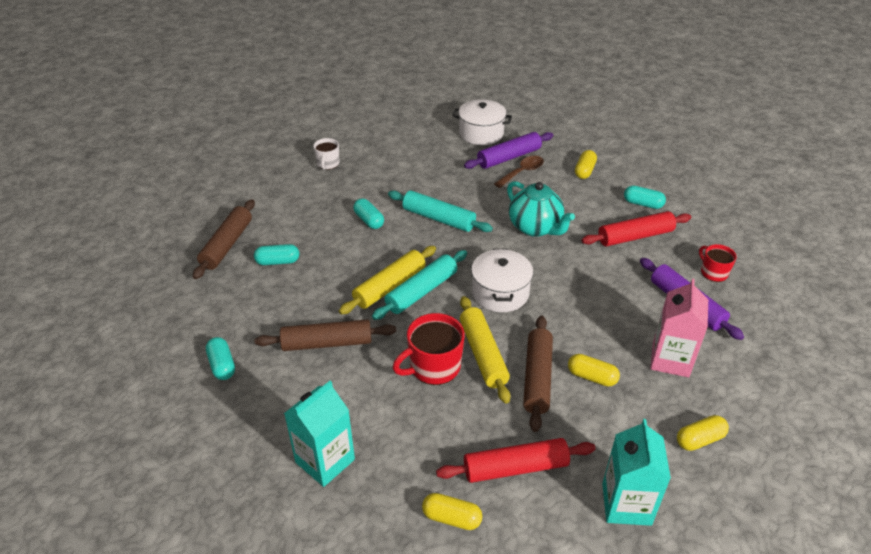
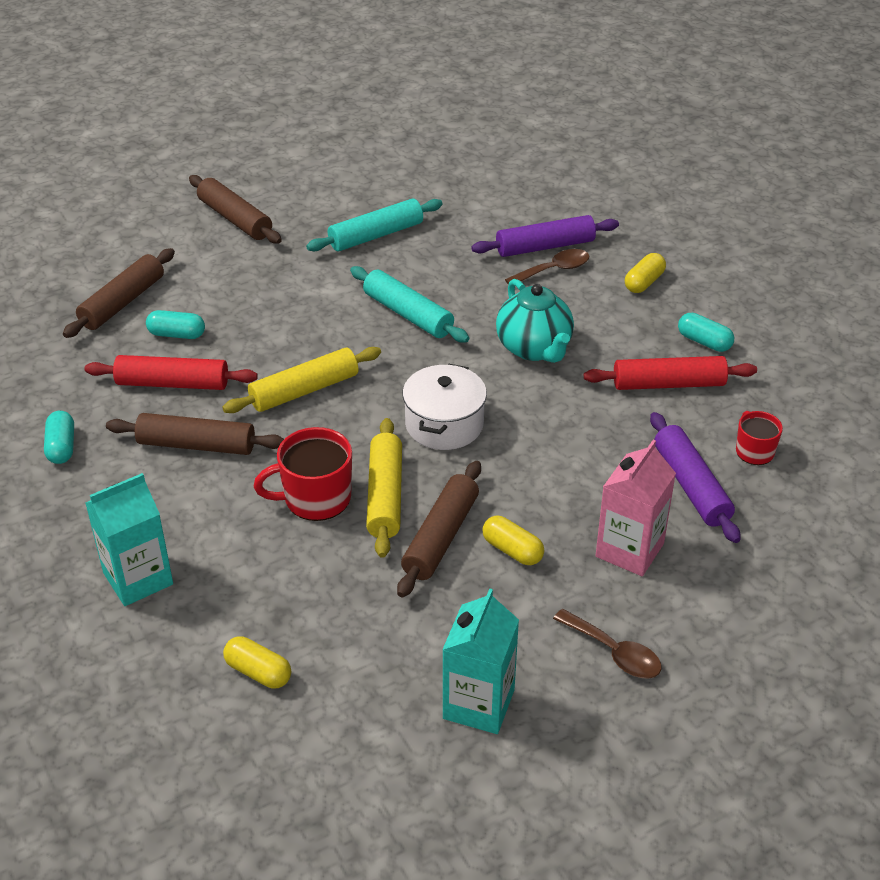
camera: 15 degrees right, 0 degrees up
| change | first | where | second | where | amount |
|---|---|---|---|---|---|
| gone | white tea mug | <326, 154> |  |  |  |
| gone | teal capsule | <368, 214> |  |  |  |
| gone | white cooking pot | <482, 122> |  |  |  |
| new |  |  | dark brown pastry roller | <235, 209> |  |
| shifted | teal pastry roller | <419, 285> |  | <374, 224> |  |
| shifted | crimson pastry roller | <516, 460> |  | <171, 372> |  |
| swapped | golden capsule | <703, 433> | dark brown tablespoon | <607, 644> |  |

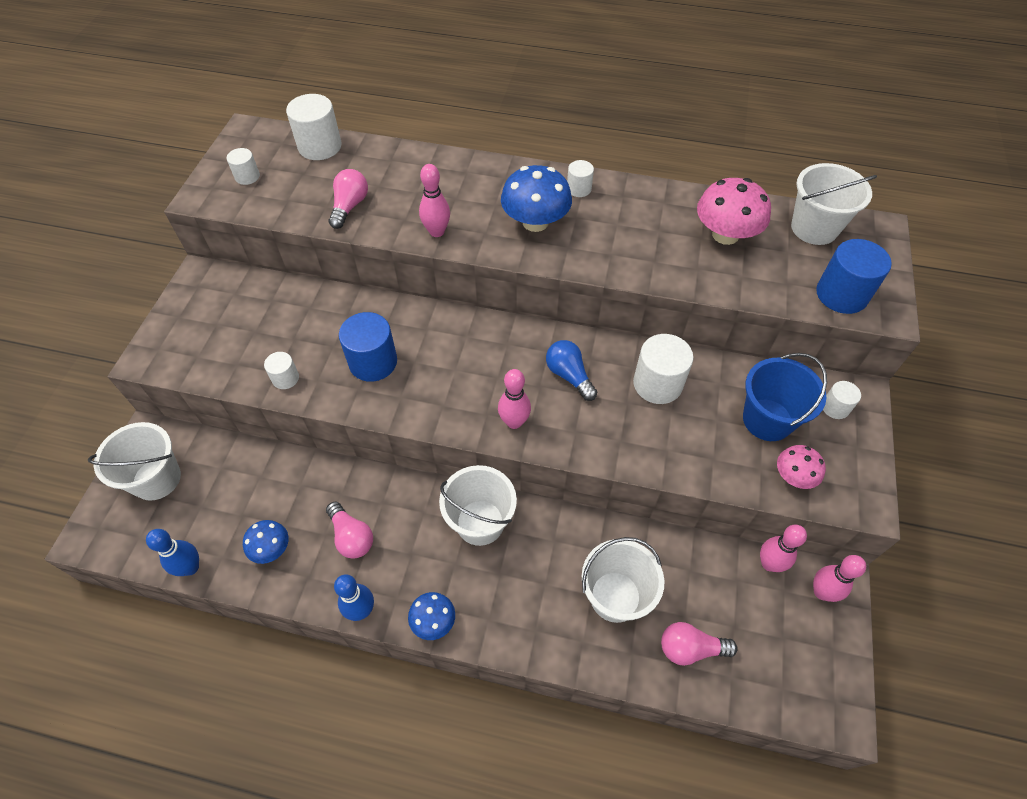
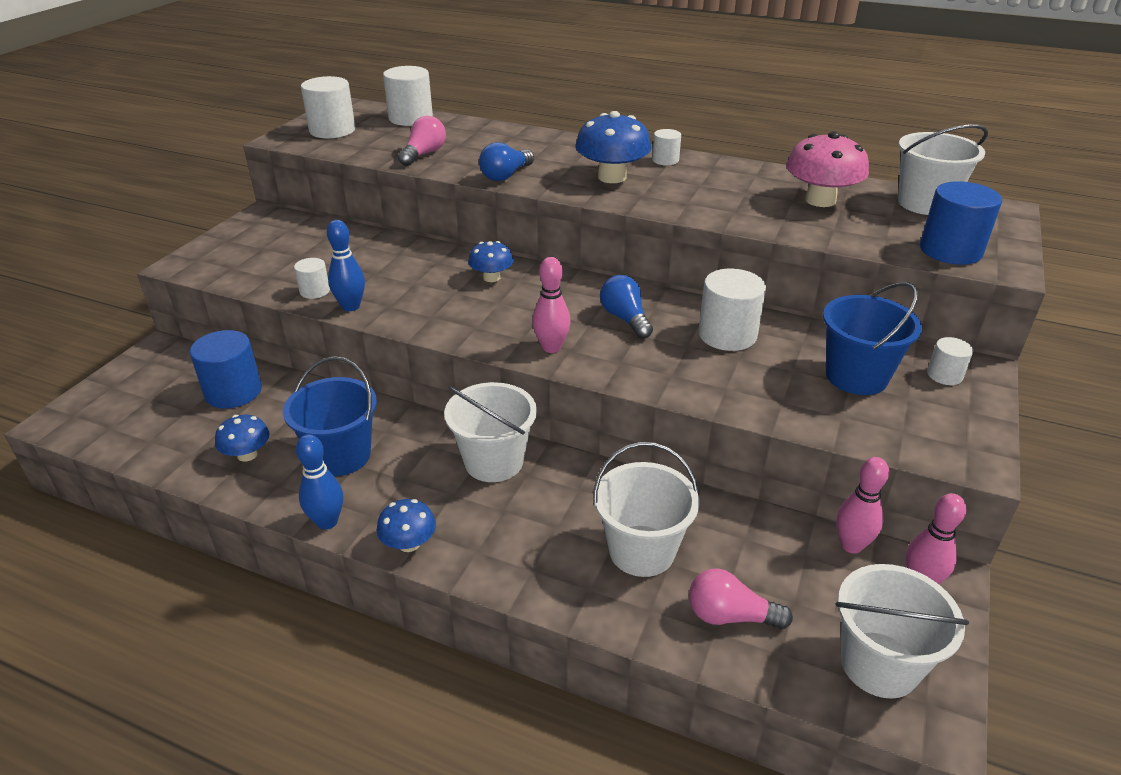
camera: 10 degrees right, 20 degrees down
| change | first | where | second | where | amount |
|---|---|---|---|---|---|
| gone | rosy fungus | <801, 467> |  |  |  |
| new |  |  | blue fungus | <491, 261> |  |
| shifted | white sand bucket | <134, 461> |  | <902, 631> |  |
| shifted | blue tenpin | <172, 552> |  | <346, 265> |  |
| shifted | blue solid cylinder | <368, 347> |  | <226, 369> |  |
| swapped | rosy light bulb | <349, 530> | blue sand bucket | <330, 416> |  |
| swapped | rosy tenpin | <434, 200> | blue light bulb | <506, 161> |  |
| scaled | white solid cylinder | <243, 166> |  | <328, 107> | x1.83 |

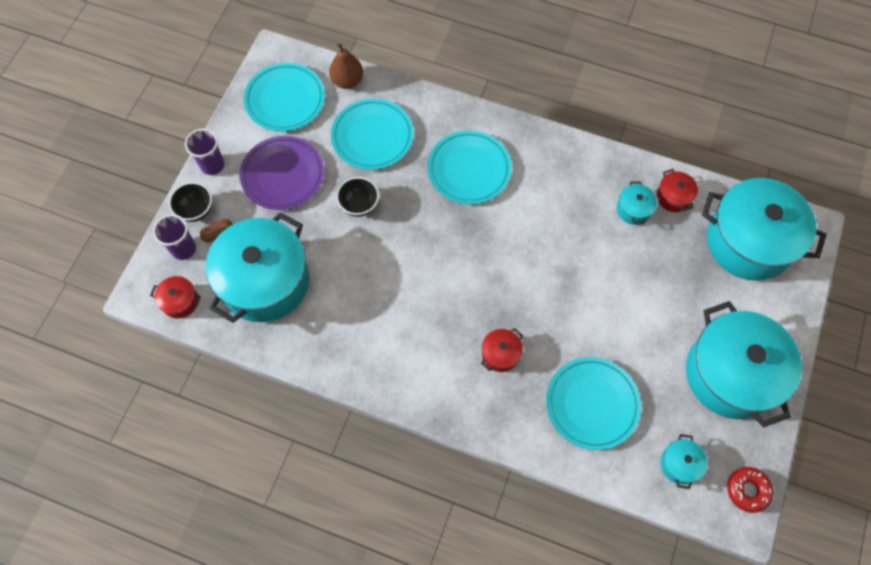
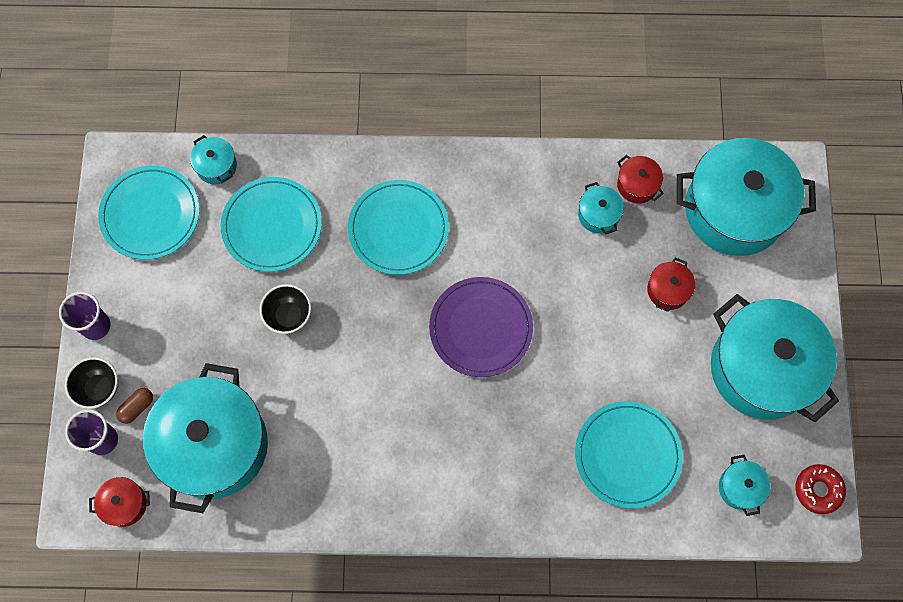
camera: 20 degrees left, 5 degrees up
| change | first | where | second | where | amount |
|---|---|---|---|---|---|
| shifted | royal purple plate | <282, 173> |  | <481, 327> |  |
| shifted | crimson cooking pot | <502, 350> |  | <671, 284> |  |
| swapped | dark brown pear | <346, 66> | teal cooking pot | <213, 159> |  |

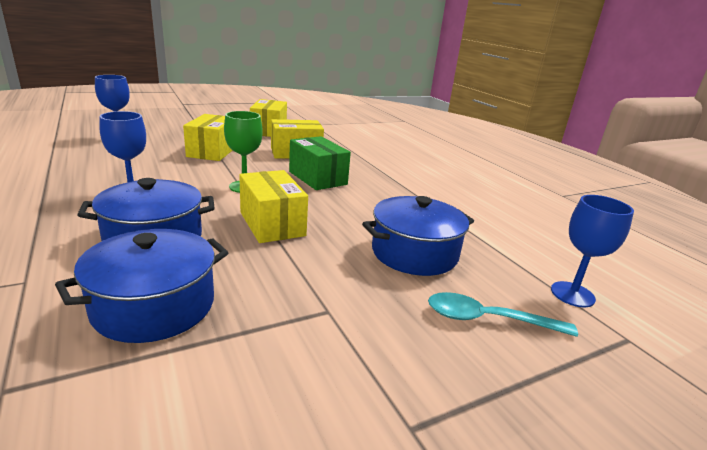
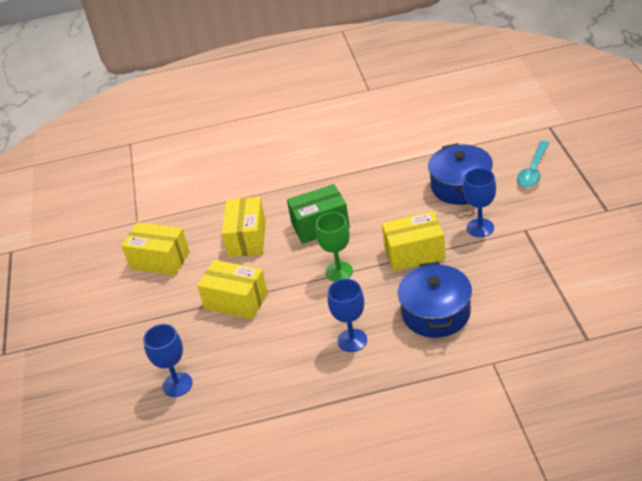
camera: 65 degrees left, 15 degrees up
| change | first | where | second | where | amount |
|---|---|---|---|---|---|
| gone | blue cooking pot | <142, 286> |  |  |  |
| shifted | blue chalice | <592, 251> |  | <479, 202> |  |

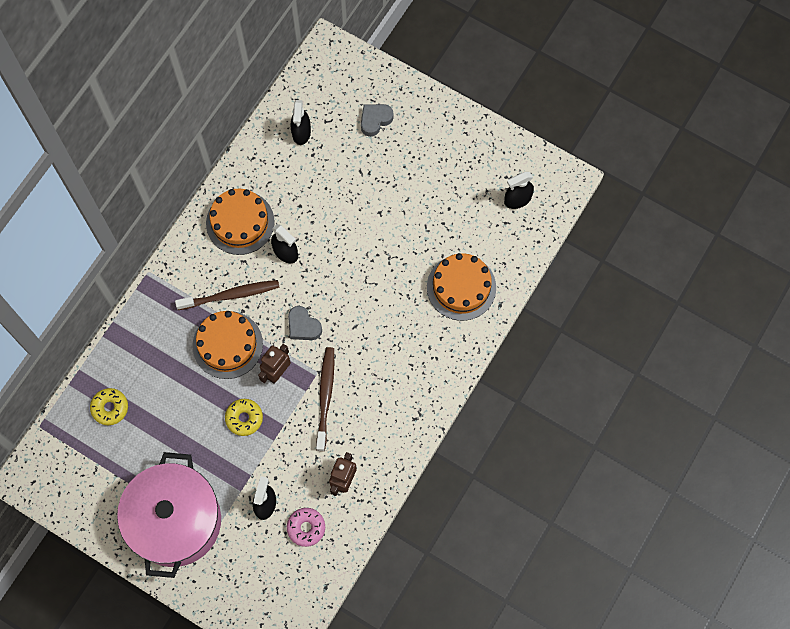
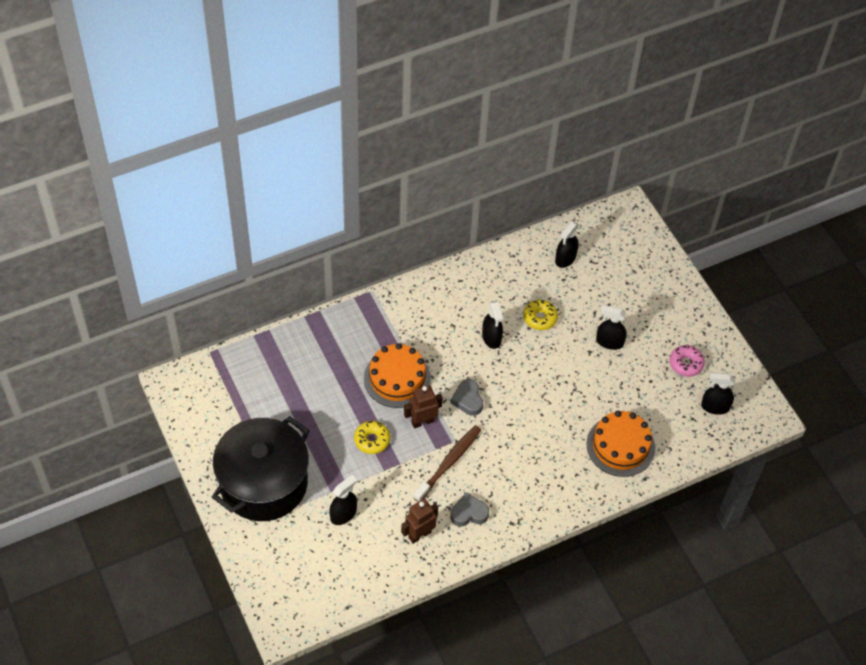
camera: 30 degrees right, 15 degrees down
| change | first | where | second | where | amount |
|---|---|---|---|---|---|
| gone | dark brown tooth brush | <227, 295> |  |  |  |
| gone | bright orange layer cake | <240, 222> |  |  |  |
| new |  |  | black spray cleaner | <611, 327> |  |
| shifted | golden glazed donut | <109, 406> |  | <540, 315> |  |
| shifted | rosy glazed donut | <306, 527> |  | <687, 361> |  |
| shifted | ash-grey love heart | <377, 120> |  | <469, 510> |  |
| repainted | rosy cooking pot | <169, 515> | black cooking pot | <261, 468> |  |

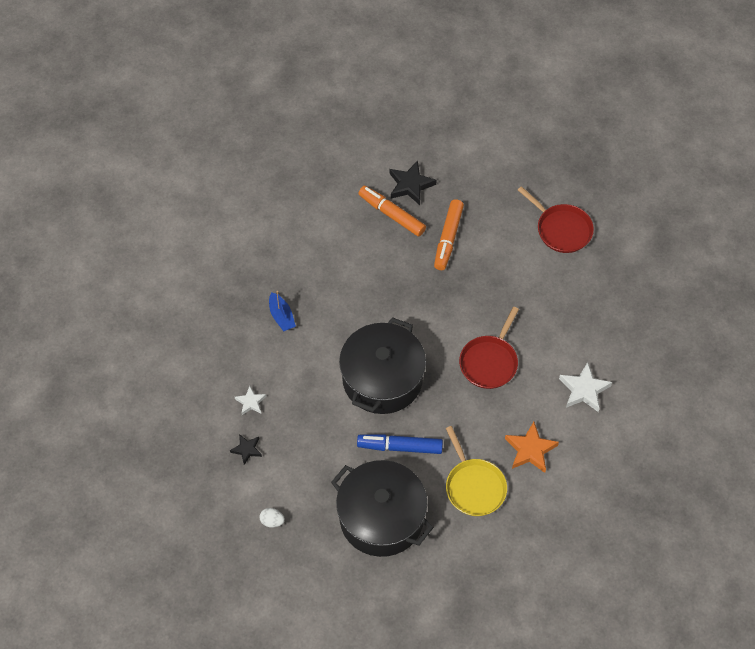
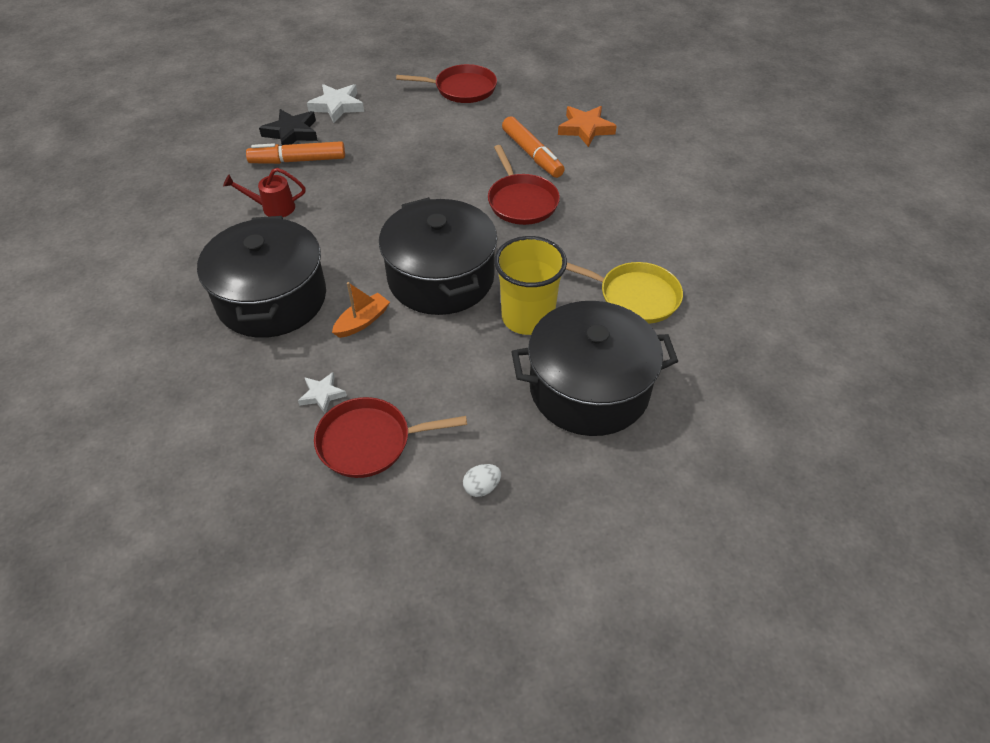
camera: 45 degrees left, 10 degrees down
| change | first | where | second | where | amount |
|---|---|---|---|---|---|
| new |  |  | crimson watering can | <264, 192> |  |
| new |  |  | bright orange sailboat | <361, 310> |  |
| shifted | bright orange felt pen | <449, 234> |  | <533, 147> |  |
| shifted | bright orange five-pointed star | <532, 447> |  | <587, 126> |  |
| shifted | white five-pointed star | <585, 387> |  | <335, 103> |  |
| swapped | black five-pointed star | <246, 449> | crimson skillet | <390, 437> |  |
| swapped | blue sailboat | <282, 311> | black cooking pot | <261, 277> |  |
| swapped | blue felt pen | <400, 444> | golden beaker | <530, 285> |  |

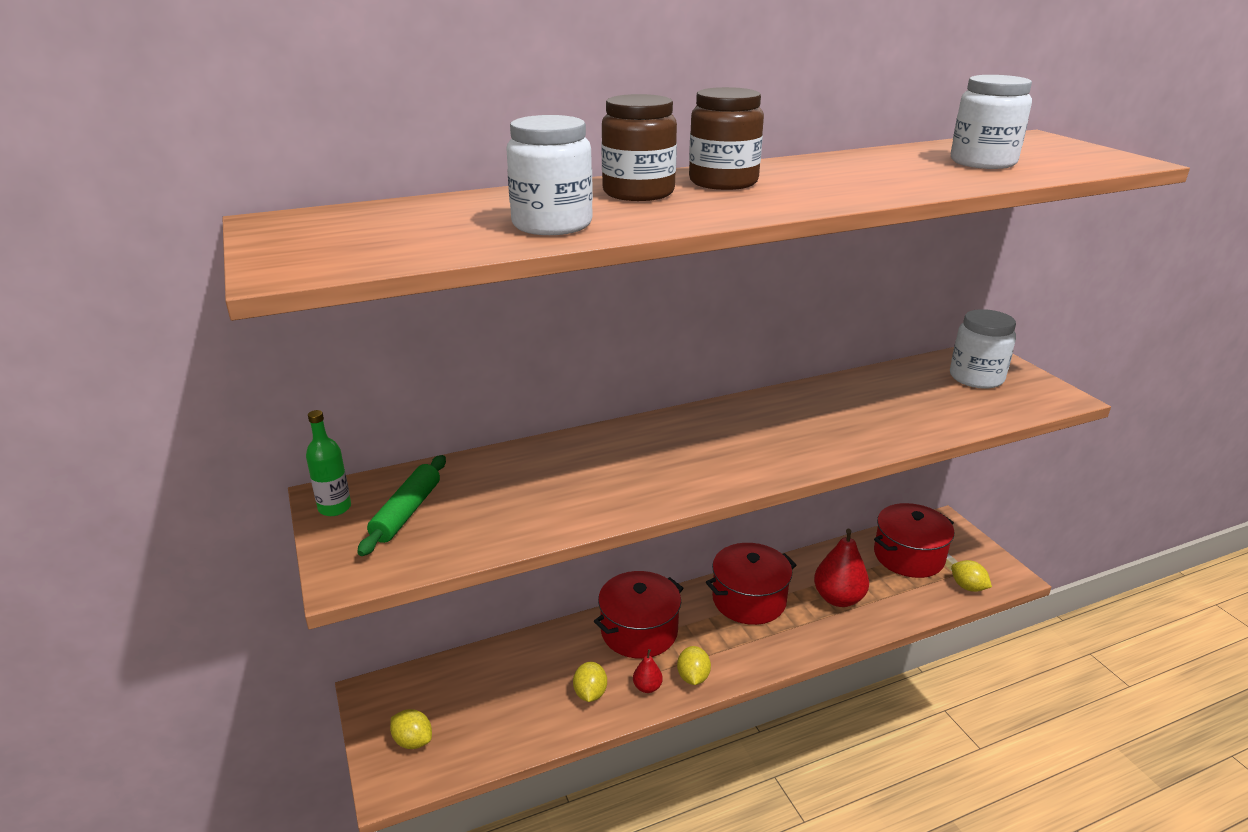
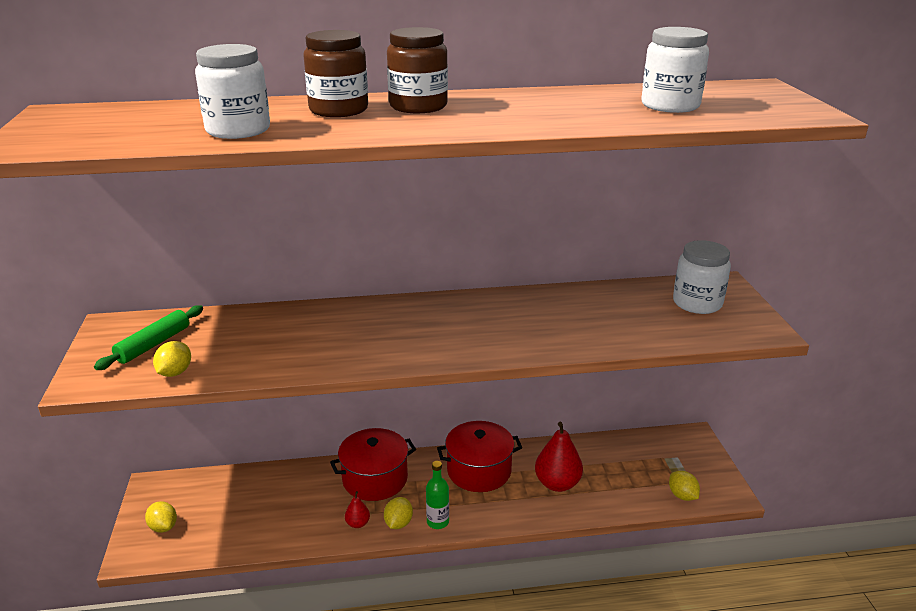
camera: 15 degrees right, 0 degrees up
| change | first | where | second | where | amount |
|---|---|---|---|---|---|
| gone | crimson cooking pot | <914, 540> |  |  |  |
| shifted | leaf-green bottle | <328, 463> |  | <437, 495> |  |
| shifted | golden lemon | <590, 682> |  | <172, 359> |  |

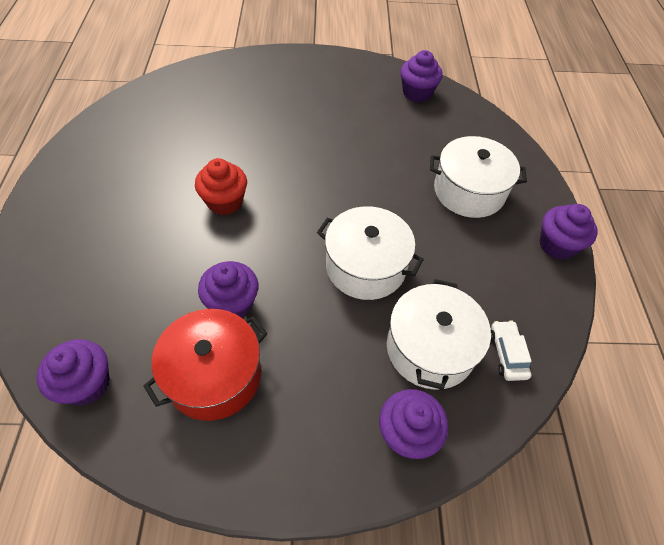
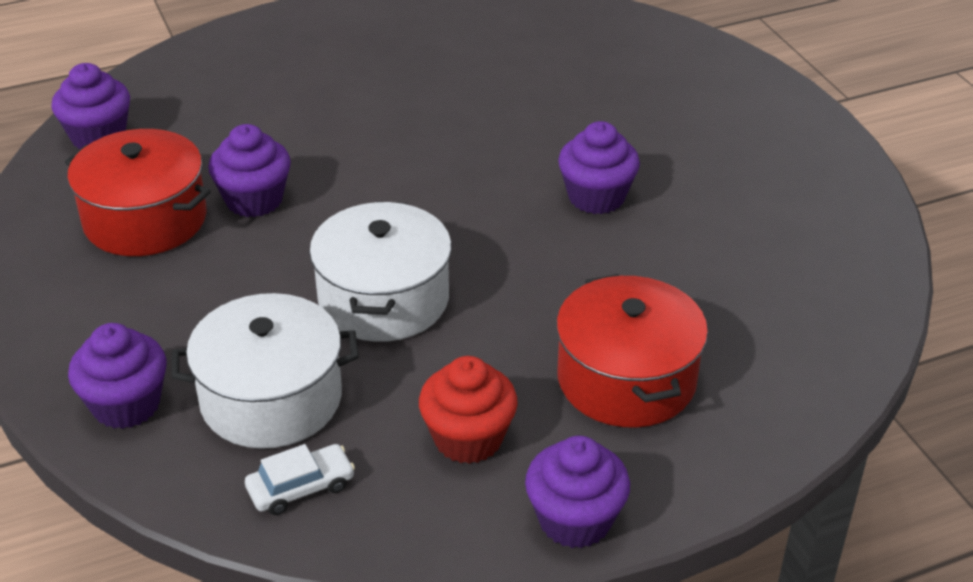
camera: 70 degrees right, 15 degrees down
| change | first | where | second | where | amount |
|---|---|---|---|---|---|
| shifted | crimson cupcake | <221, 186> |  | <468, 410> |  |
| shifted | royal purple cupcake | <421, 76> |  | <599, 167> |  |
| repainted | white cooking pot | <478, 177> | crimson cooking pot | <632, 351> |  |

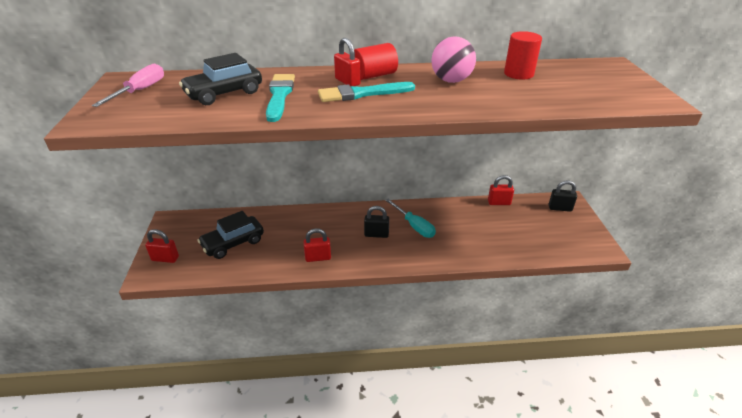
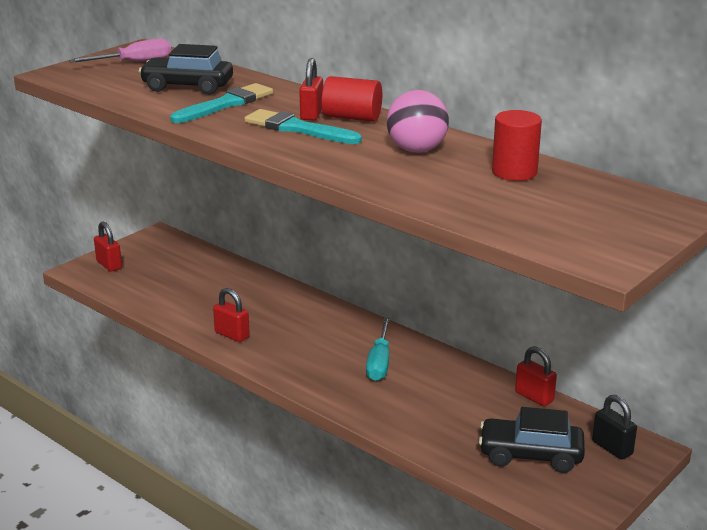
camera: 45 degrees right, 10 degrees down
| change | first | where | second | where | amount |
|---|---|---|---|---|---|
| gone | black small lock | <376, 222> |  |  |  |
| shifted | black toy car | <230, 235> |  | <532, 440> |  |

